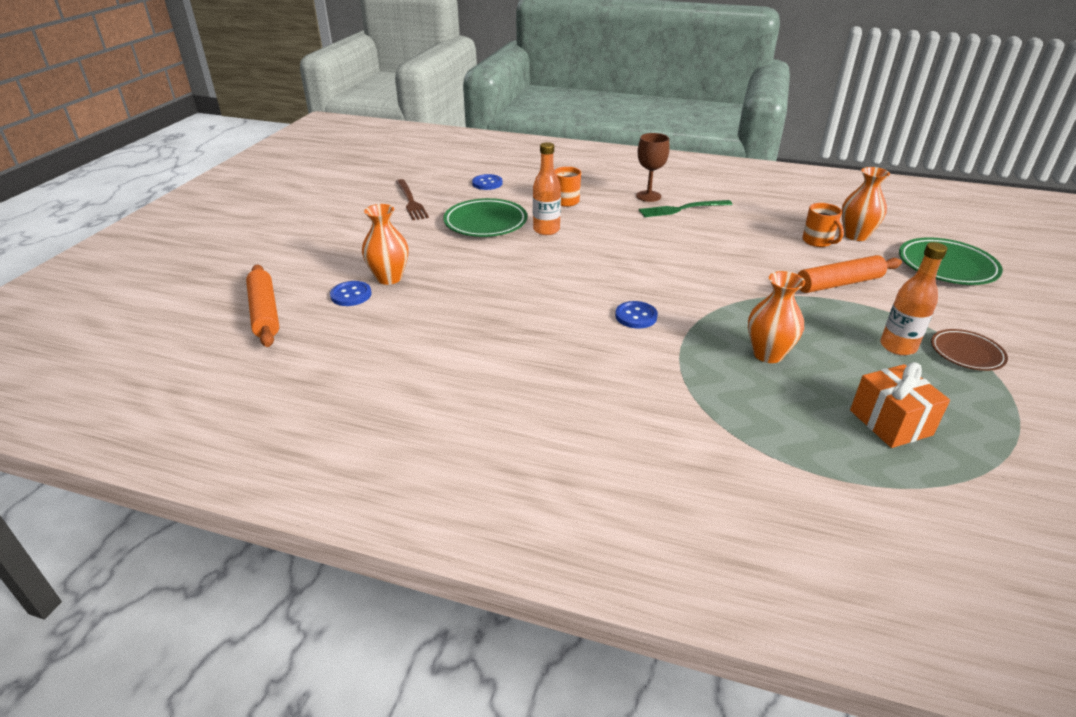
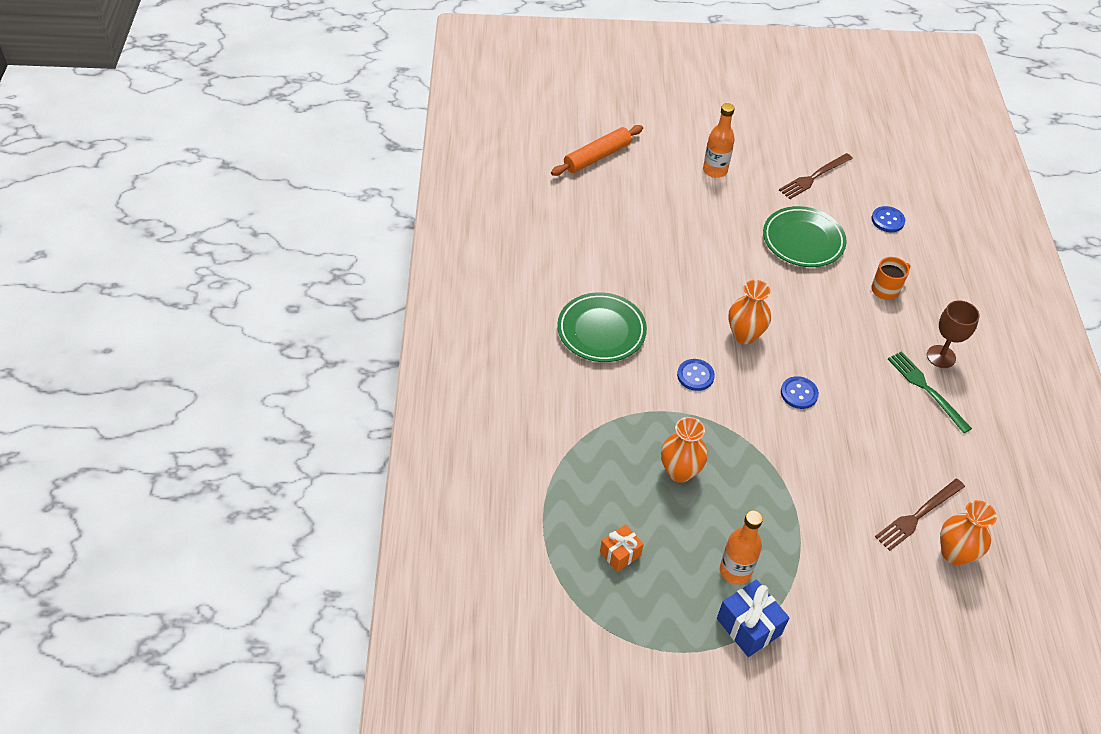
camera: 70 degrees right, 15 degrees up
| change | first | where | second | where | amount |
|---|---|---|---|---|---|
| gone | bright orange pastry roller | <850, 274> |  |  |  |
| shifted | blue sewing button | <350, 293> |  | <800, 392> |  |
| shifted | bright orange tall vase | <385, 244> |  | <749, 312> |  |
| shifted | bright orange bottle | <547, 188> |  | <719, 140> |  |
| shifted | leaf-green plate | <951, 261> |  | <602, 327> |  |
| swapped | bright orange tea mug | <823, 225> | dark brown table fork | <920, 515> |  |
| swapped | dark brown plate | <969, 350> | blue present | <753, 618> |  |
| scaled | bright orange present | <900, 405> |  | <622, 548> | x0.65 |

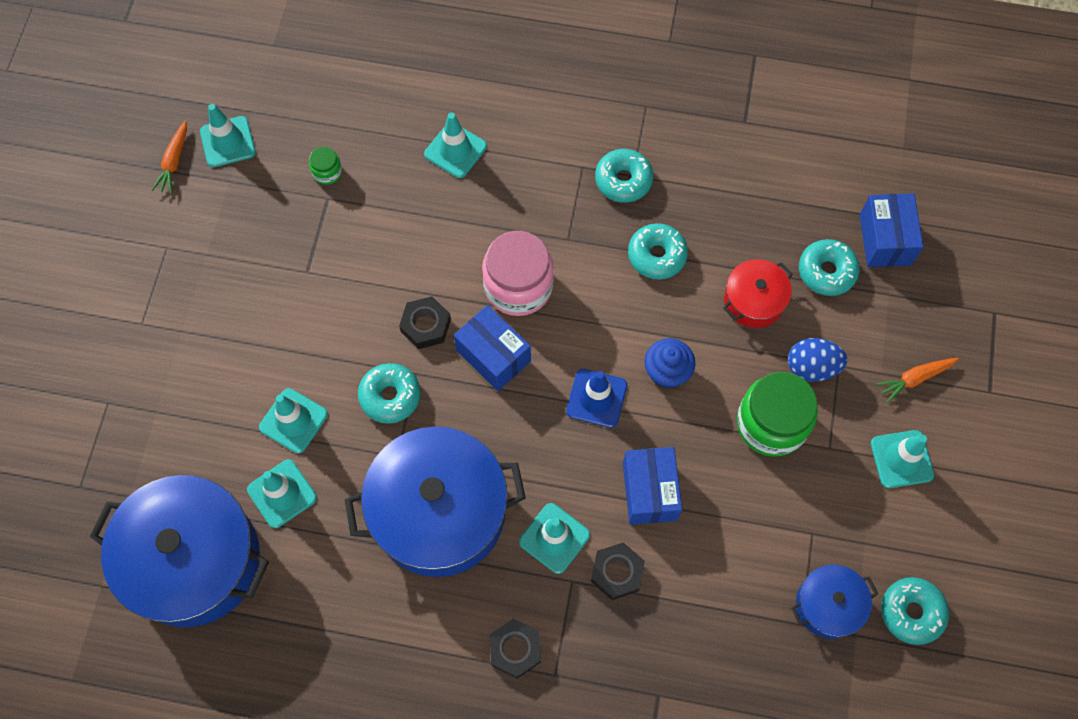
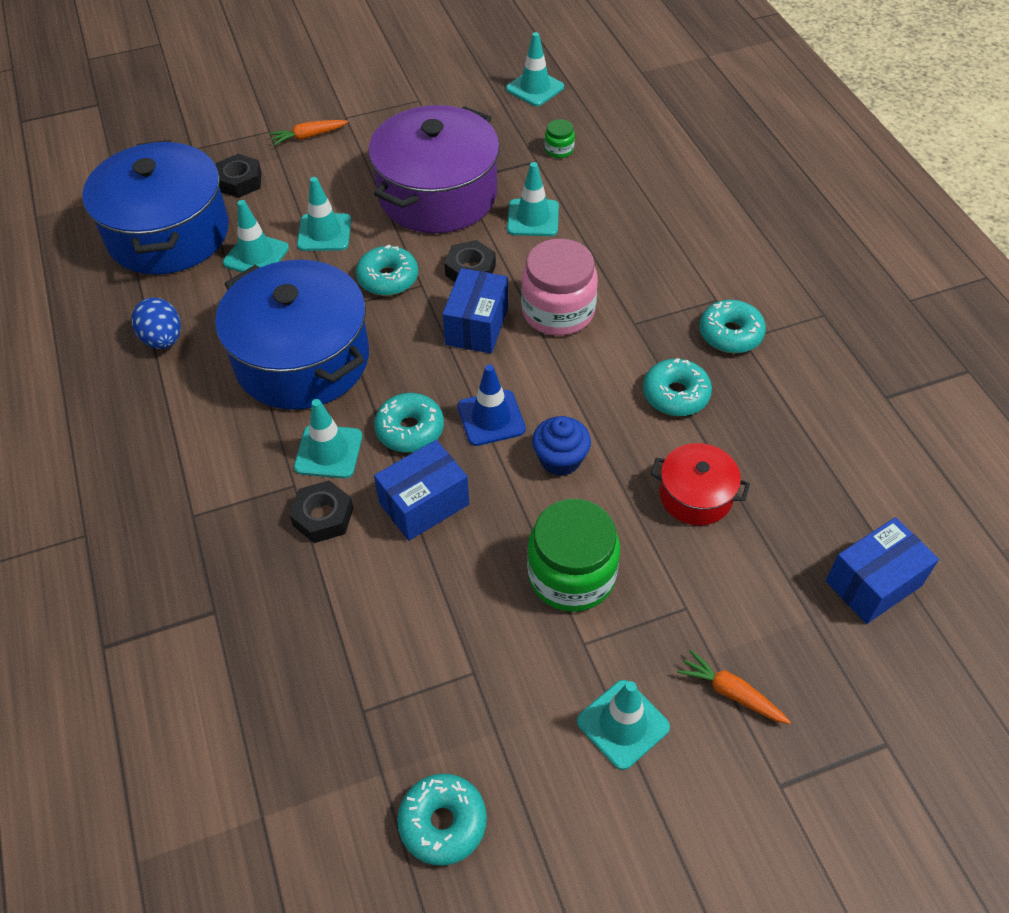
camera: 60 degrees right, 15 degrees down
| change | first | where | second | where | amount |
|---|---|---|---|---|---|
| gone | blue cooking pot | <834, 601> |  |  |  |
| new |  |  | royal purple cooking pot | <434, 169> |  |
| shifted | bright orange carrot | <169, 157> |  | <308, 133> |  |
| shifted | teal road cone | <455, 145> |  | <533, 199> |  |
| shifted | black hex nut | <515, 648> |  | <239, 176> |  |
| shifted | blue toy egg | <818, 360> |  | <156, 323> |  |
| shifted | teal glazed donut | <829, 267> |  | <409, 422> |  |

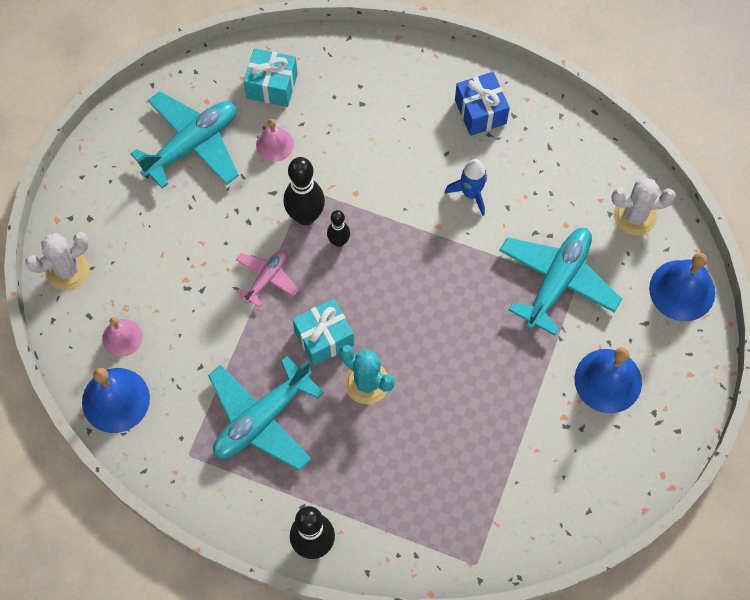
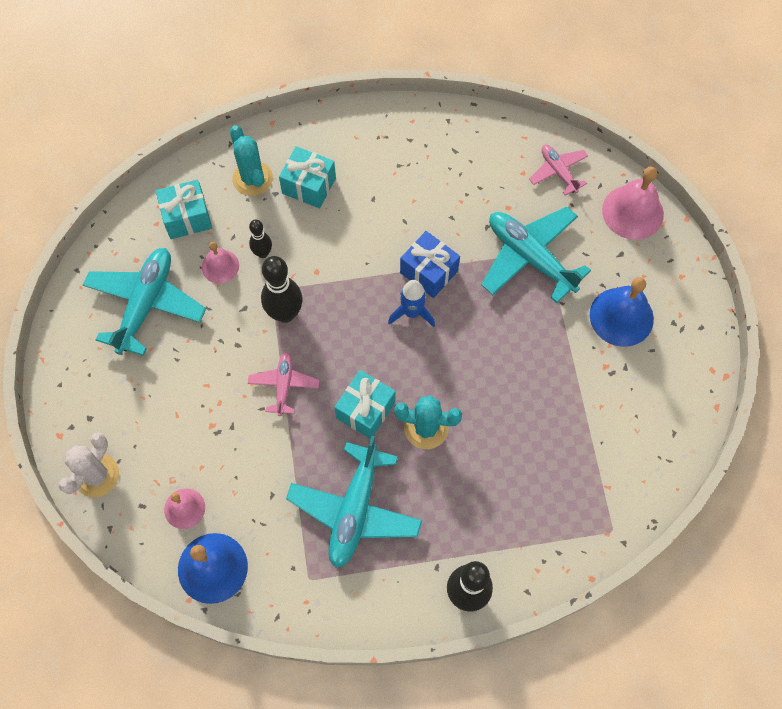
camera: 30 degrees left, 0 degrees up
| change | first | where | second | where | amount |
|---|---|---|---|---|---|
| new |  |  | teal prickly plant | <251, 160> |  |
| new |  |  | teal present | <307, 177> |  |
| shifted | black tenpin | <338, 228> |  | <260, 238> |  |
| shifted | blue spaceship | <466, 187> |  | <411, 303> |  |
| shifted | blue present | <482, 104> |  | <430, 264> |  |
| swapped | white prickly plant | <644, 206> | rosy toy plane | <558, 170> |  |
| repainted | blue hand bell | <682, 287> | rosy hand bell | <633, 203> |  |
| rotated | teal toy plane | <560, 282> |  | <536, 255> | 45 degrees counterclockwise |

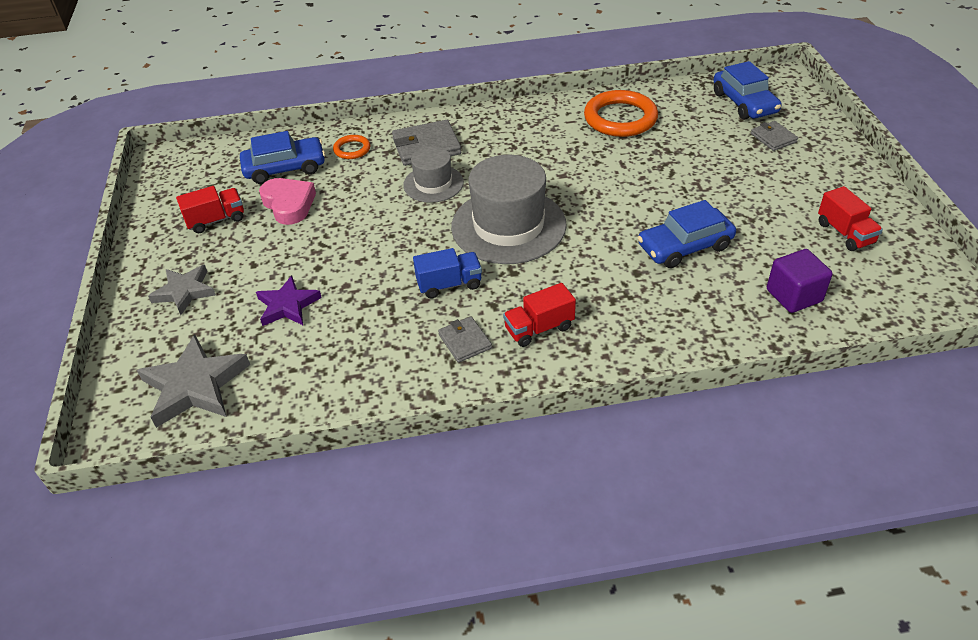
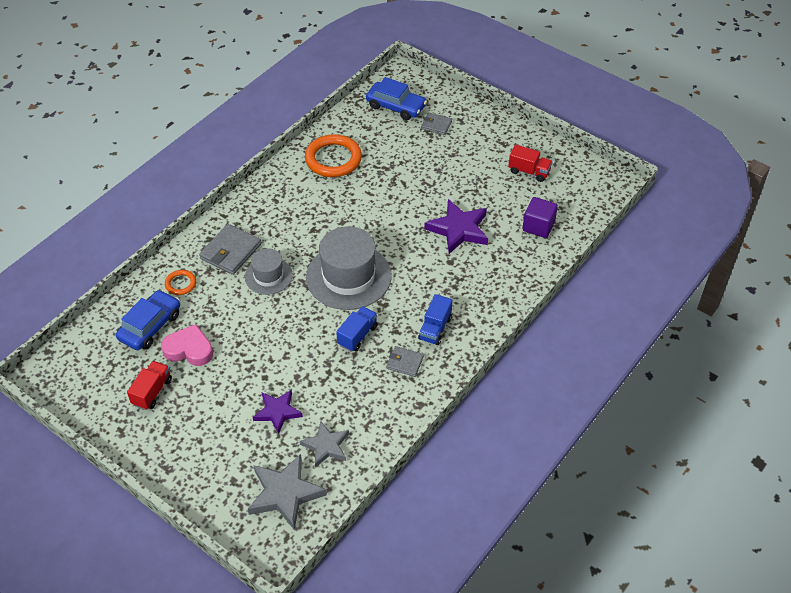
camera: 45 degrees left, 5 degrees up
| change | first | where | second | where | amount |
|---|---|---|---|---|---|
| shifted | ash-grey five-pointed star | <182, 290> |  | <324, 444> |  |
| swapped | blue toy car | <687, 234> | royal purple five-pointed star | <456, 226> |  |
| repainted | crimson truck | <539, 315> | blue truck | <435, 319> |  |

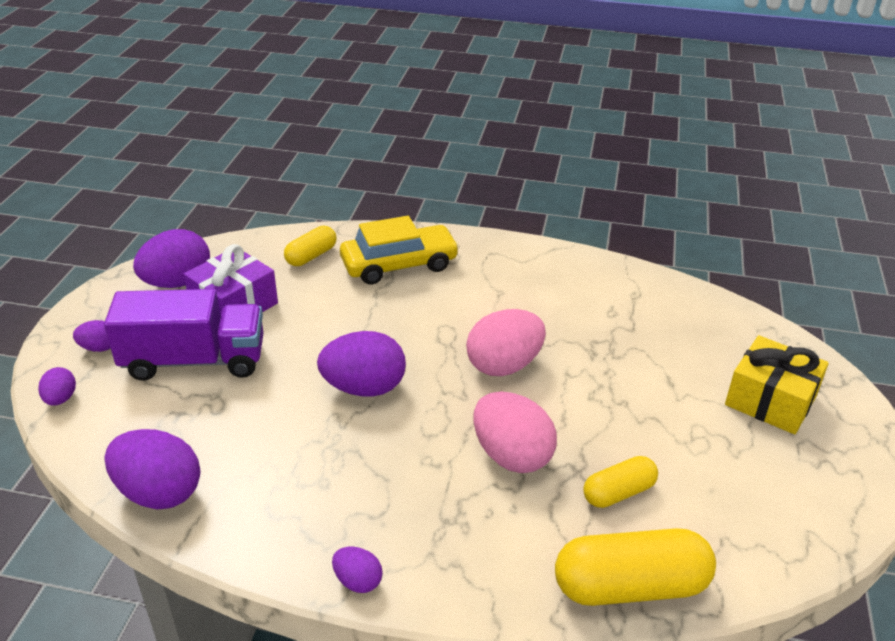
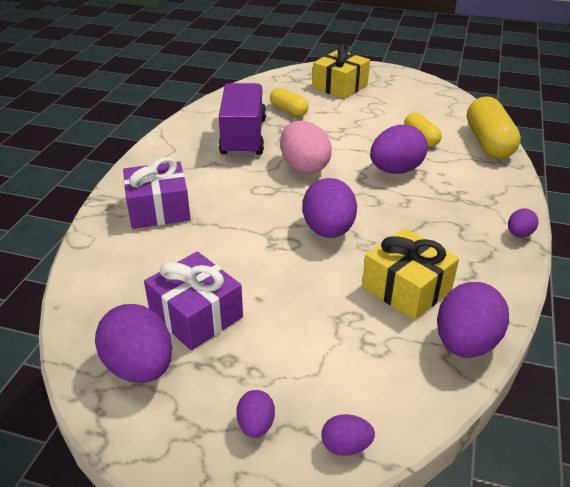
camera: 85 degrees left, 0 degrees up
| change | first | where | second | where | amount |
|---|---|---|---|---|---|
| new |  |  | golden present | <410, 274> |  |
| shifted | royal purple truck | <184, 335> |  | <242, 119> |  |
| shifted | golden capsule | <310, 246> |  | <289, 102> |  |
| swapped | golden toy car | <400, 250> | royal purple present | <156, 193> |  |
| repainted | rosy toy egg | <515, 432> | royal purple toy egg | <398, 149> |  |

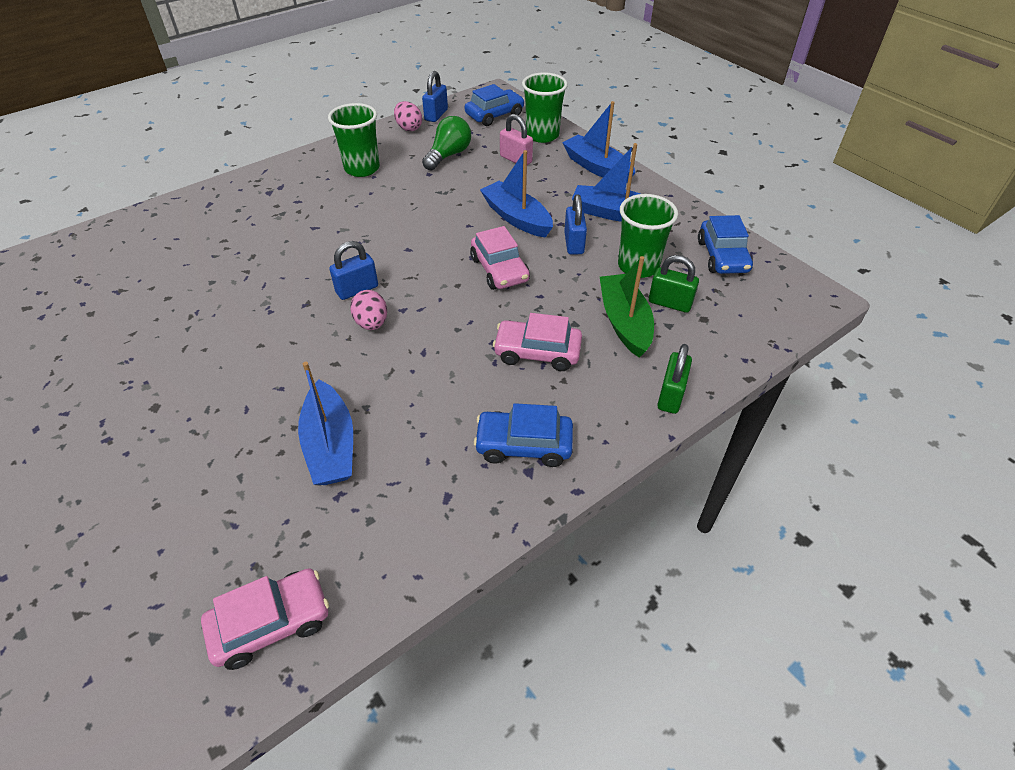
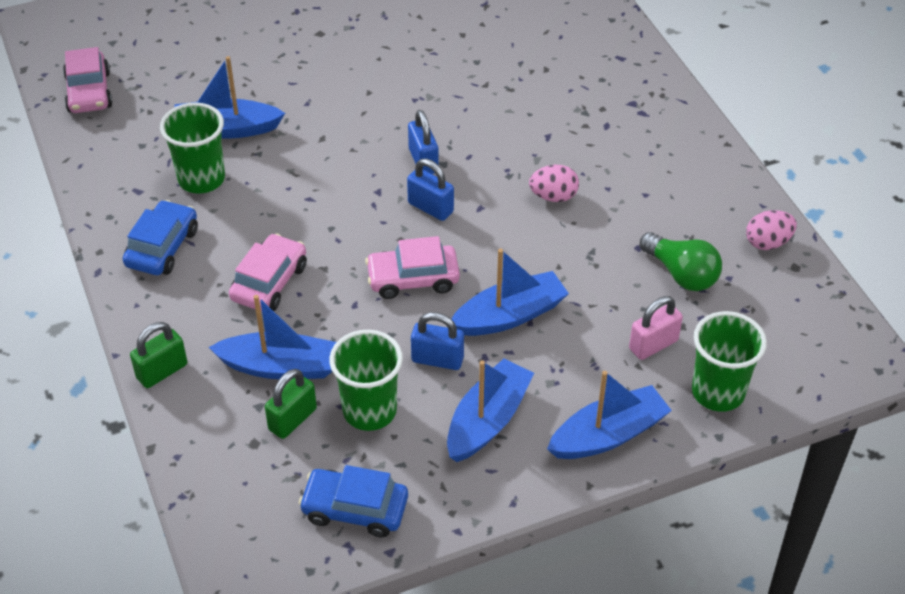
camera: 105 degrees right, 0 degrees up
| change | first | where | second | where | amount |
|---|---|---|---|---|---|
| gone | blue toy car | <495, 105> |  |  |  |
| shifted | leaf-green beaker | <354, 140> |  | <192, 148> |  |
| shifted | rosy toy egg | <368, 310> |  | <554, 183> |  |
| shifted | blue small lock | <435, 96> |  | <430, 190> |  |
| repainted | leaf-green sailboat | <627, 307> | blue sailboat | <272, 337> |  |
| rotated | leaf-green small lock | <674, 379> |  | <158, 355> | 75 degrees counterclockwise |

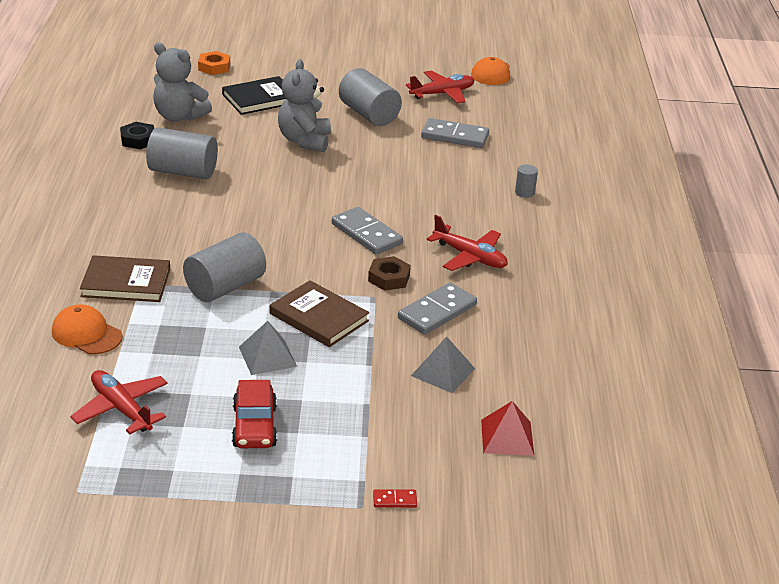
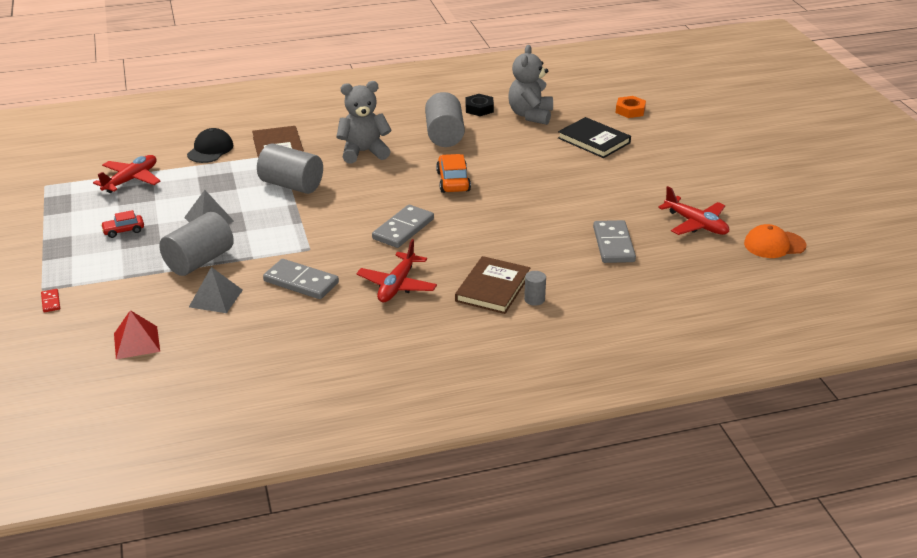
camera: 75 degrees right, 0 degrees up
| change | first | where | second | where | amount |
|---|---|---|---|---|---|
| gone | dark brown hex nut | <389, 273> |  |  |  |
| new |  |  | bright orange toy car | <453, 173> |  |
| shifted | dark brown book | <319, 313> |  | <492, 285> |  |
| shifted | ash-grey teddy bear | <304, 105> |  | <363, 122> |  |
| shifted | ash-grey solid cylinder | <370, 97> |  | <196, 244> |  |
| repainted | bright orange cap | <87, 329> | black cap | <210, 145> |  |
| scaled | crimson toy car | <254, 414> |  | <122, 224> | x0.62 |

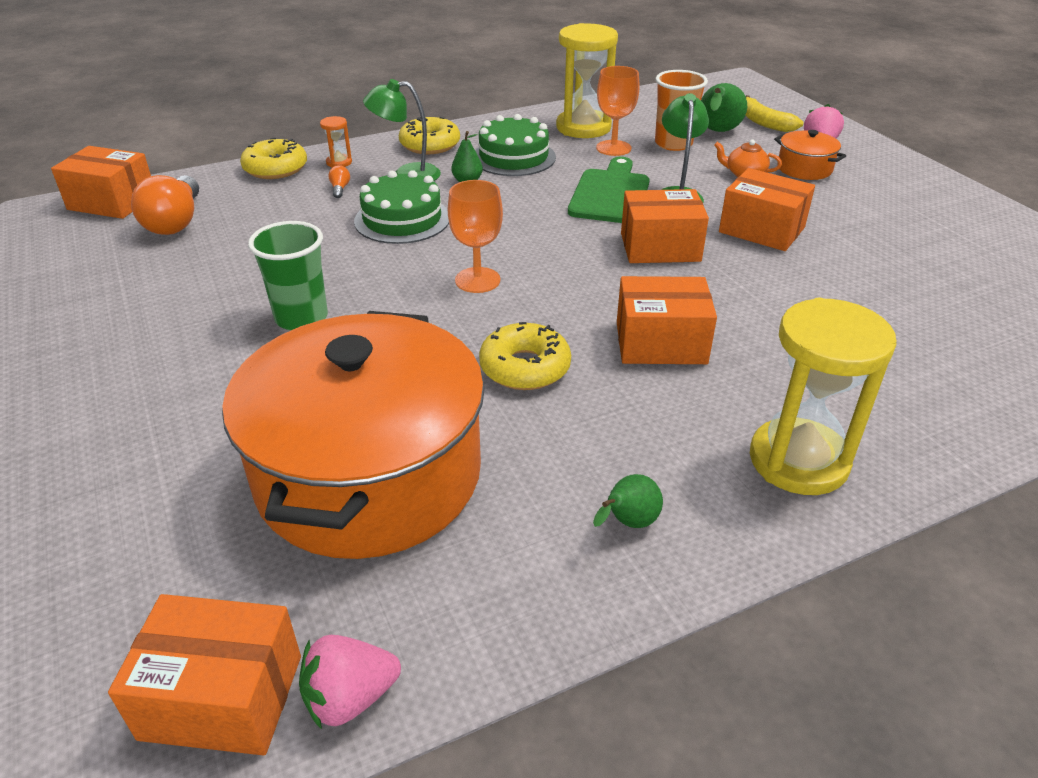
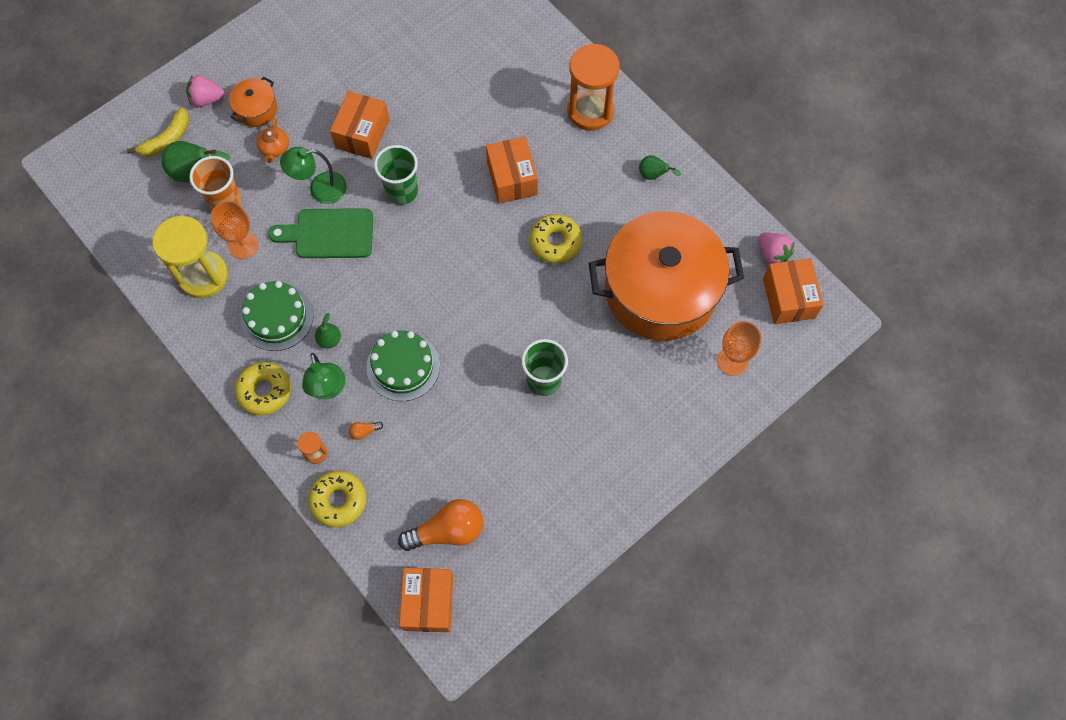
camera: 105 degrees left, 30 degrees up
| change | first | where | second | where | amount |
|---|---|---|---|---|---|
| shifted | bright orange chalice | <475, 236> |  | <739, 348> |  |
| swapped | bright orange box | <665, 226> | leaf-green beaker | <396, 175> |  |
| repainted | golden sand timer | <823, 396> | bright orange sand timer | <593, 87> |  |

